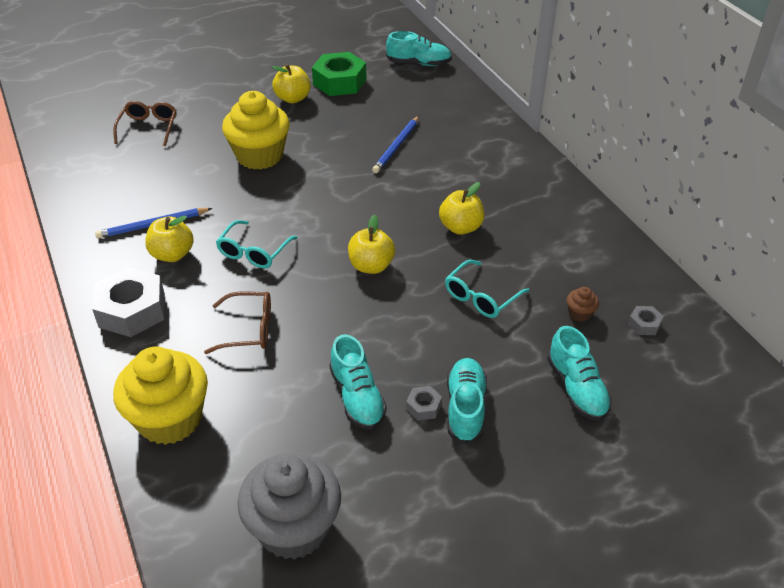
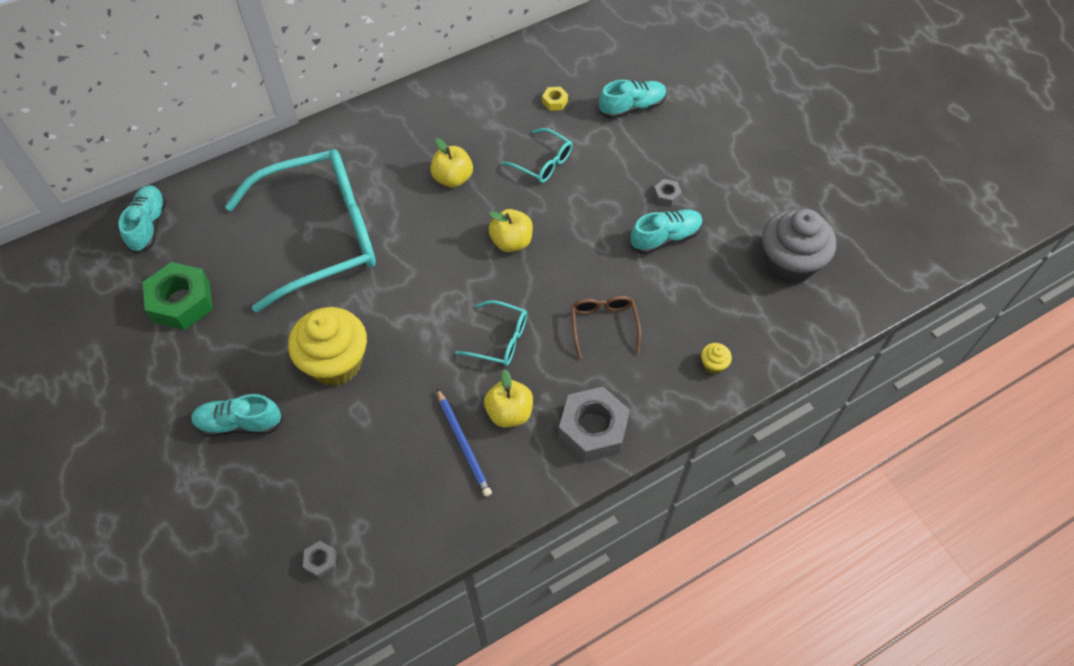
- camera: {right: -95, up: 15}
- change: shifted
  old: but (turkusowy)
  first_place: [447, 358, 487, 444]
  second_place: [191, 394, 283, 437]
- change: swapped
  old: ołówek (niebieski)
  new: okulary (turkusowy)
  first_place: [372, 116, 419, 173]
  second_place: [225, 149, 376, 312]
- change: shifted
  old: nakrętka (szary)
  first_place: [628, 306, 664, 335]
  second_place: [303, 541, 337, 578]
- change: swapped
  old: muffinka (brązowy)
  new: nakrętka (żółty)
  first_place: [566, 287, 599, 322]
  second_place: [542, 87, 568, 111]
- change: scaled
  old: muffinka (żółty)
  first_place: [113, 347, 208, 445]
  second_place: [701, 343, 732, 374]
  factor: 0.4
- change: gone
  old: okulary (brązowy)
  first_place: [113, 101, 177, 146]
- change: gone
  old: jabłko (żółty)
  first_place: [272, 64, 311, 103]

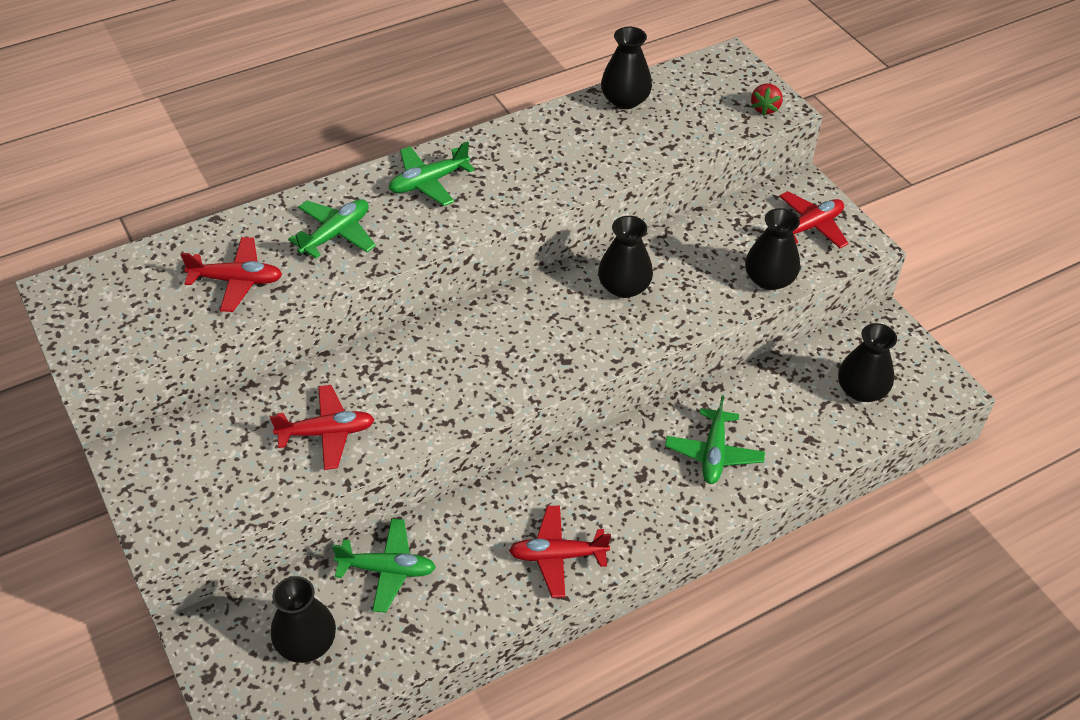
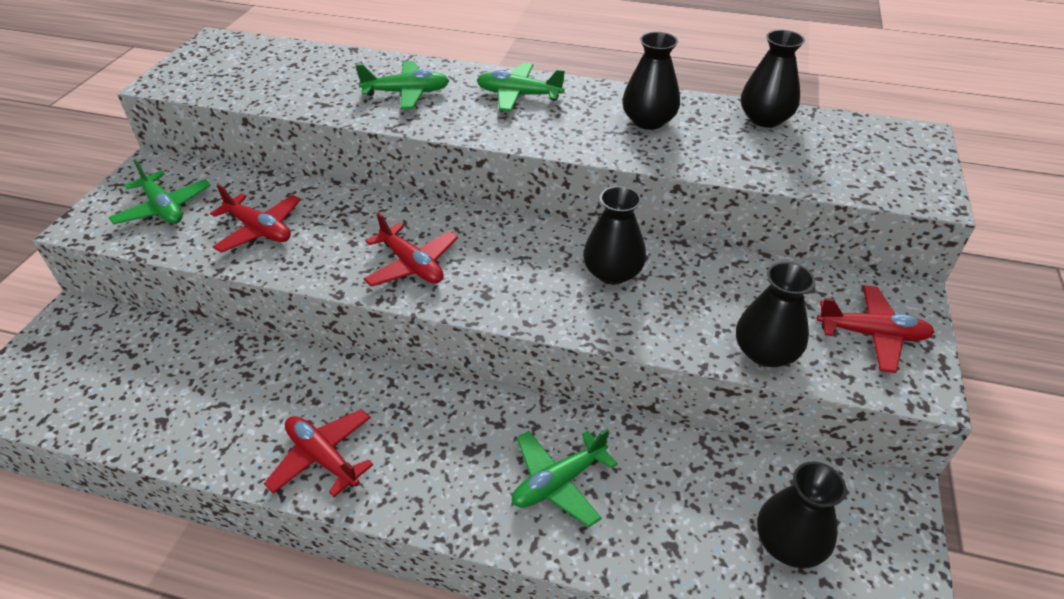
- camera: {right: 45, up: -5}
- change: shifted
  old: samolot (zielony)
  first_place: [332, 519, 436, 613]
  second_place: [109, 159, 211, 225]
- change: shifted
  old: samolot (czerwony)
  first_place: [180, 237, 282, 312]
  second_place: [363, 212, 458, 287]
- change: shifted
  old: wazon (czarny)
  first_place: [271, 576, 336, 663]
  second_place: [622, 32, 680, 130]
- change: gone
  old: truskawka (czerwony)
  first_place: [751, 83, 783, 116]

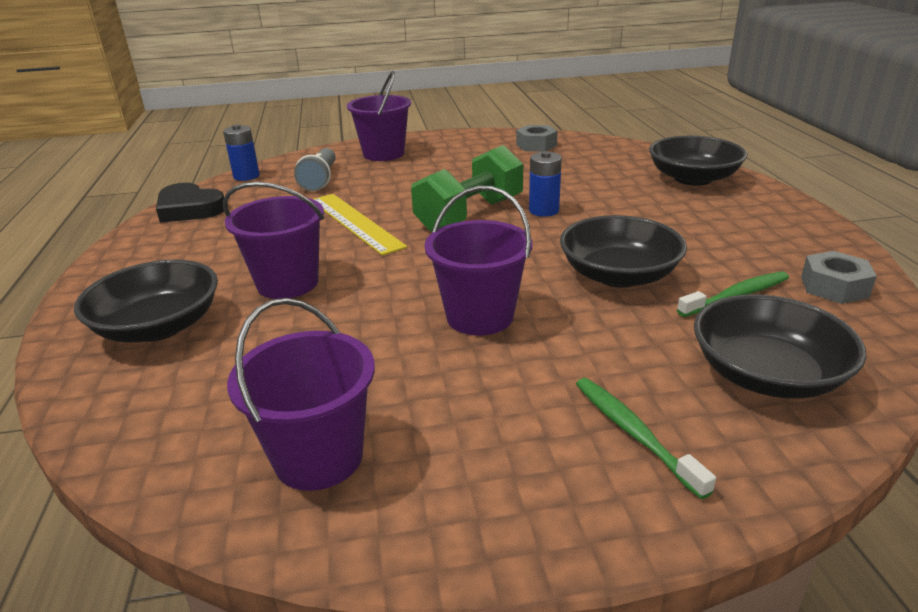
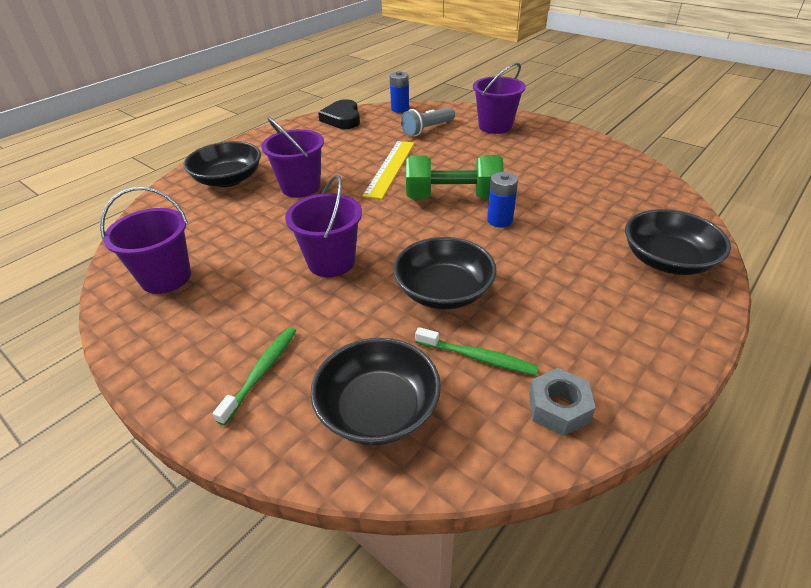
- camera: {right: 50, up: 10}
- change: gone
  old: nakrętka (szary)
  first_place: [516, 125, 558, 152]

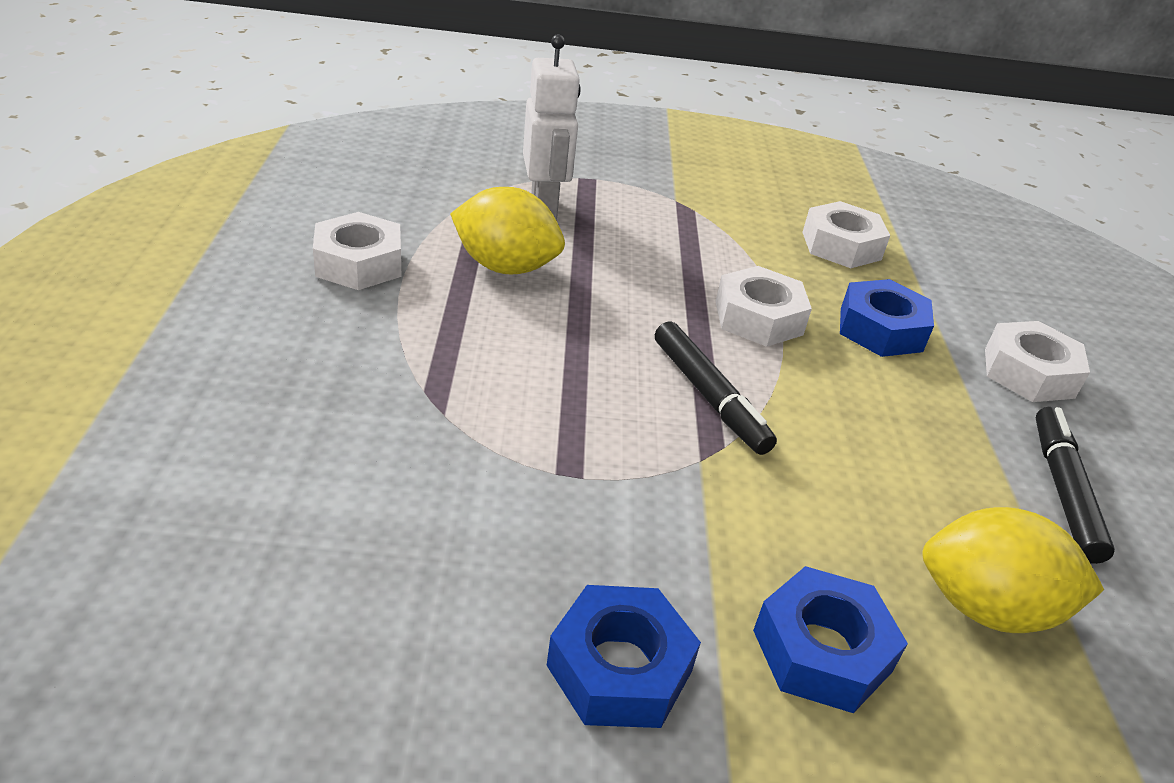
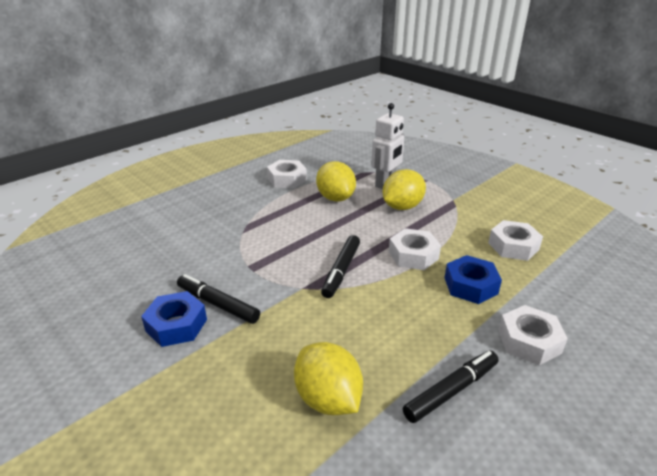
- camera: {right: 50, up: -5}
- change: new
  new: flamaster (czarny)
  second_place: [177, 274, 260, 324]
- change: new
  new: cytryna (żółty)
  second_place: [382, 169, 426, 210]
- change: gone
  old: nakrętka (niebieski)
  first_place: [753, 566, 908, 713]

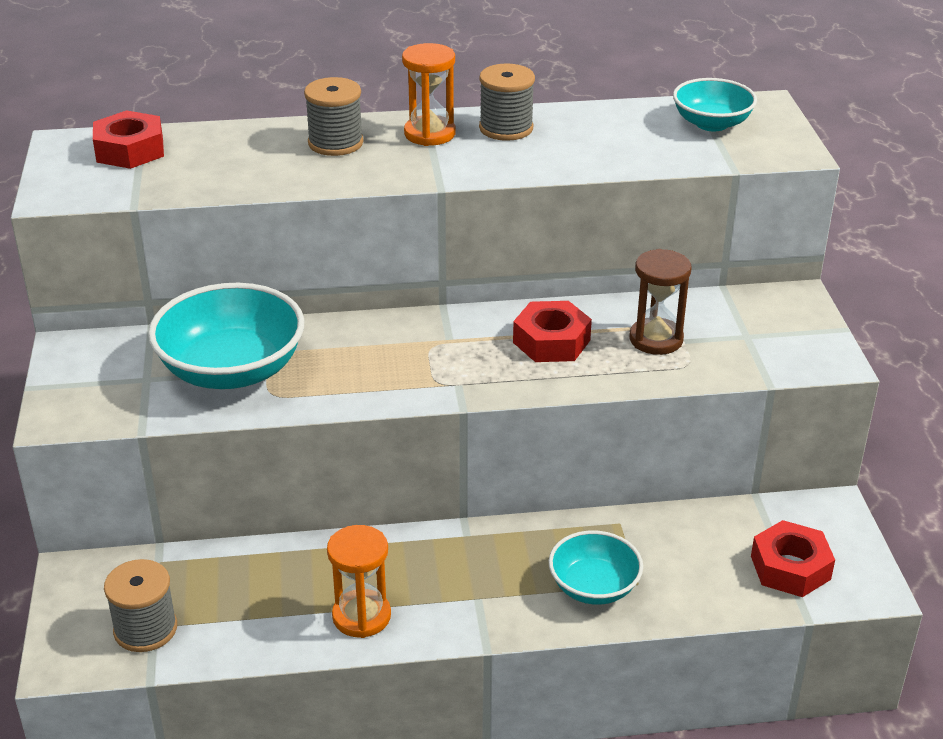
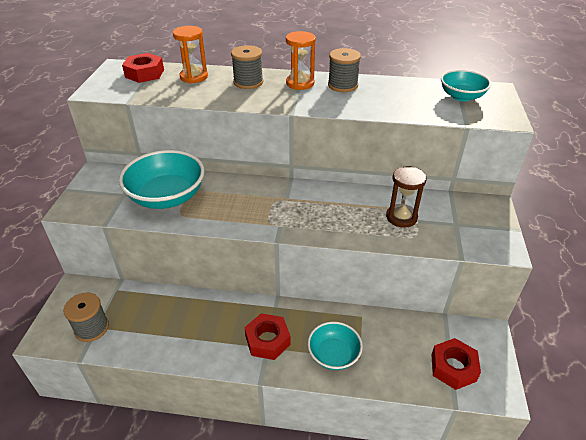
- camera: {right: 15, up: 5}
- change: shifted
  old: klepsydra (pomarańczowy)
  first_place: [327, 525, 391, 638]
  second_place: [173, 26, 208, 83]
- change: shifted
  old: nakrętka (czerwony)
  first_place: [513, 301, 592, 362]
  second_place: [244, 313, 290, 360]

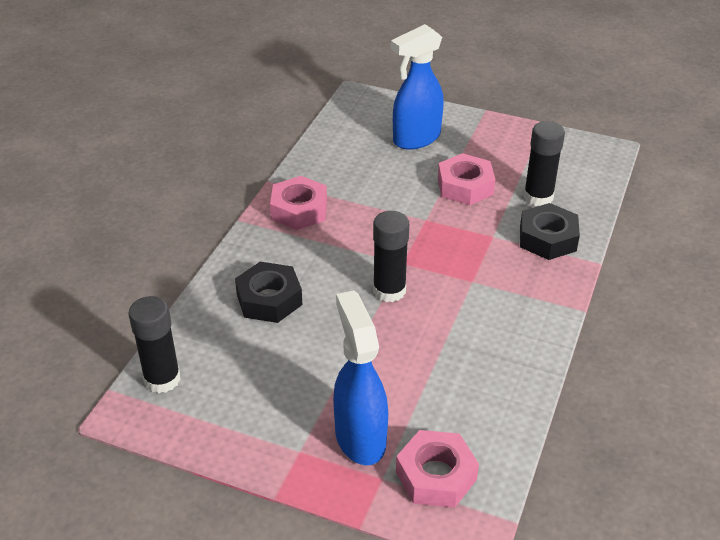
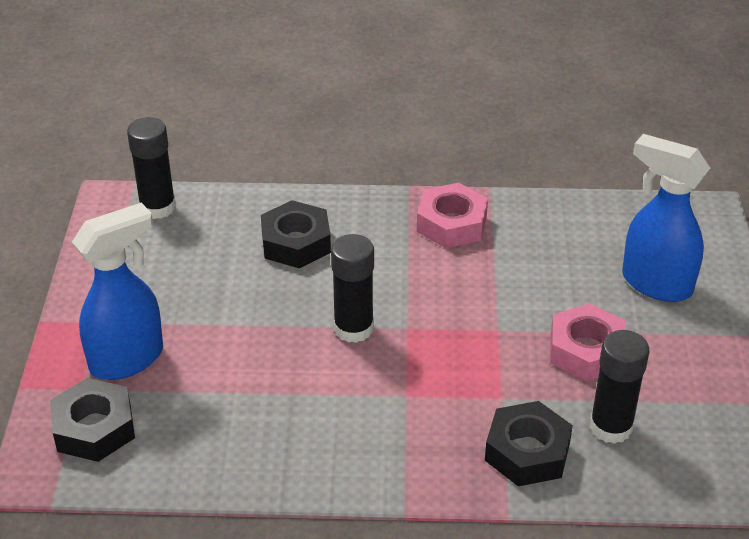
- camera: {right: 70, up: 0}
- change: repainted
  old: nakrętka (różowy)
  new: nakrętka (czarny)
  first_place: [396, 430, 479, 508]
  second_place: [50, 378, 135, 462]

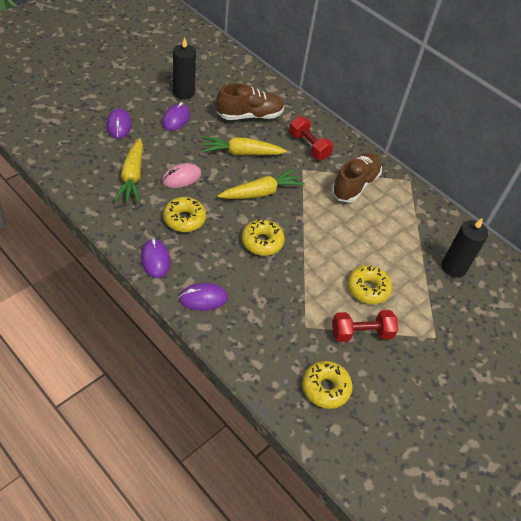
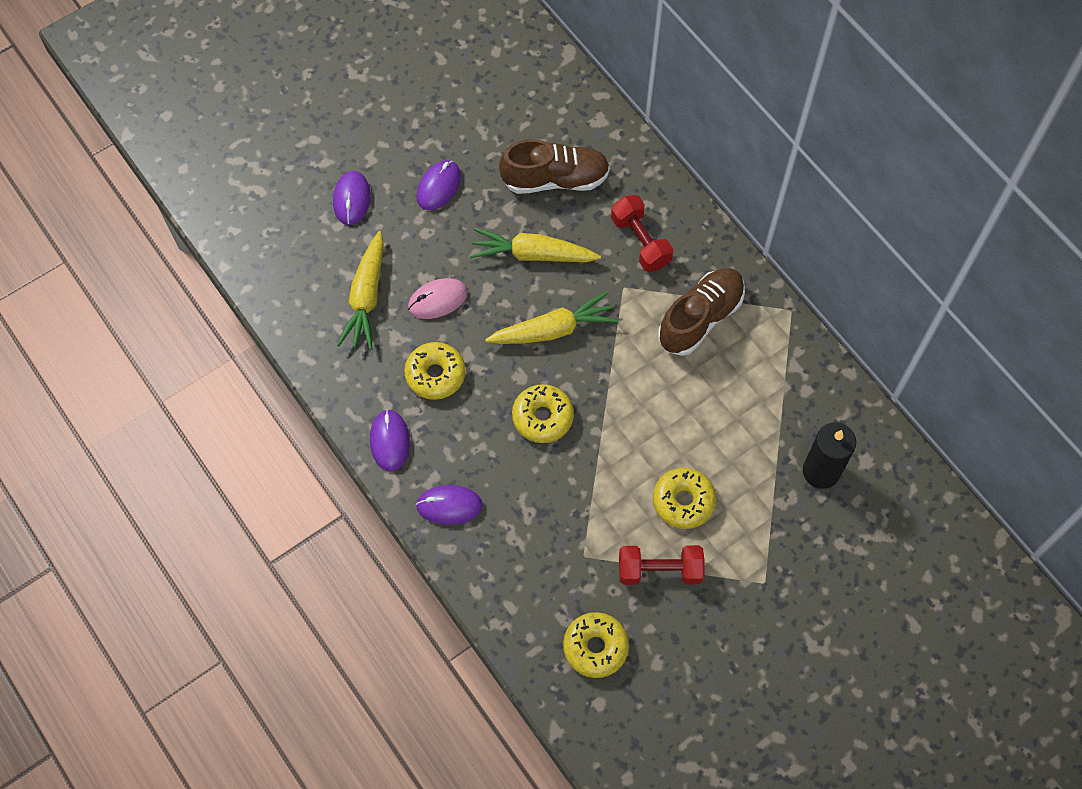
- camera: {right: 15, up: 15}
- change: gone
  old: świeca (czarny)
  first_place: [173, 37, 196, 99]

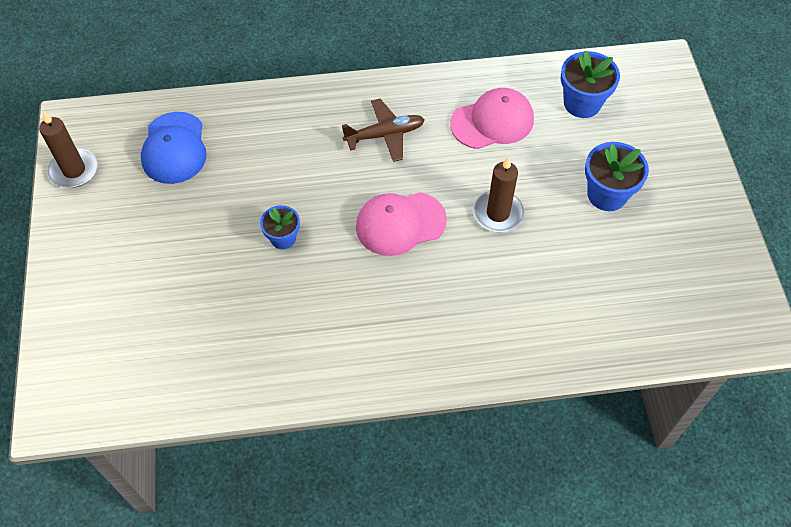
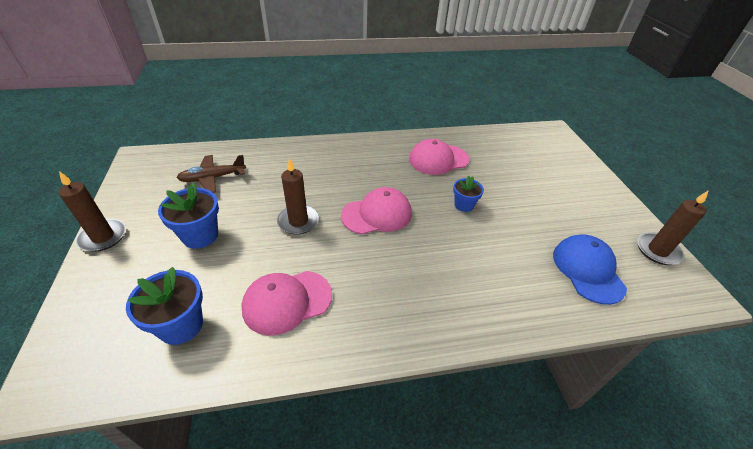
- camera: {right: 175, up: -15}
- change: new
  new: świeca (brązowy)
  second_place: [59, 171, 126, 252]
- change: shifted
  old: samolot (brązowy)
  first_place: [342, 99, 425, 162]
  second_place: [177, 155, 246, 193]
- change: new
  new: czapka (różowy)
  second_place: [409, 139, 469, 175]

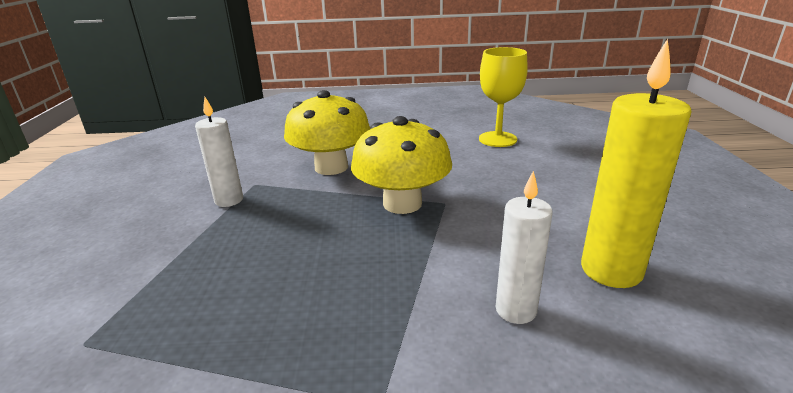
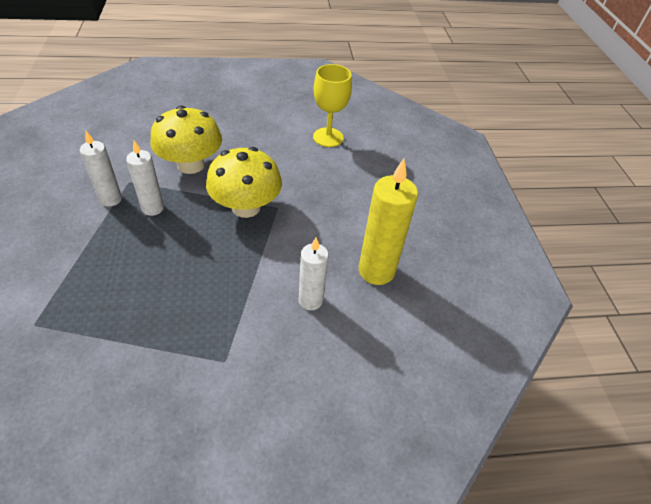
- camera: {right: -10, up: 20}
- change: new
  new: świeca (biały)
  second_place: [126, 140, 164, 216]

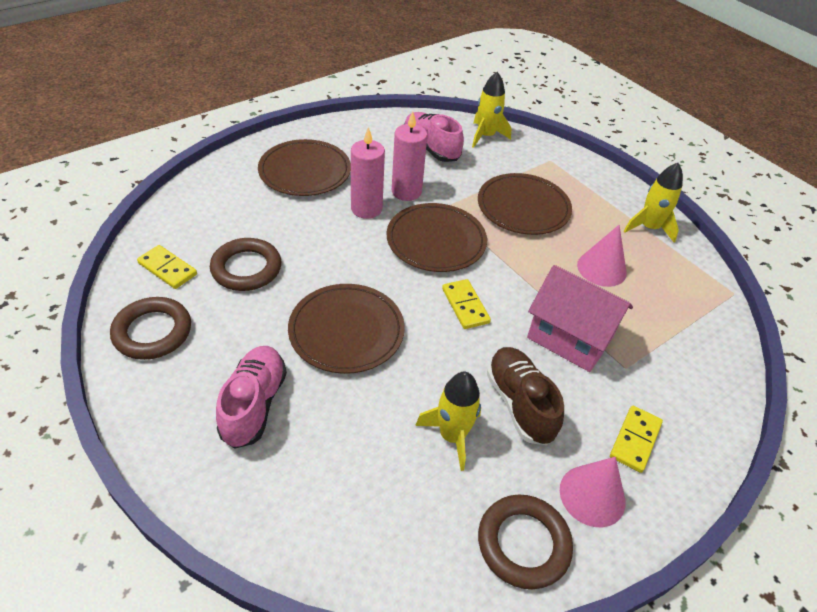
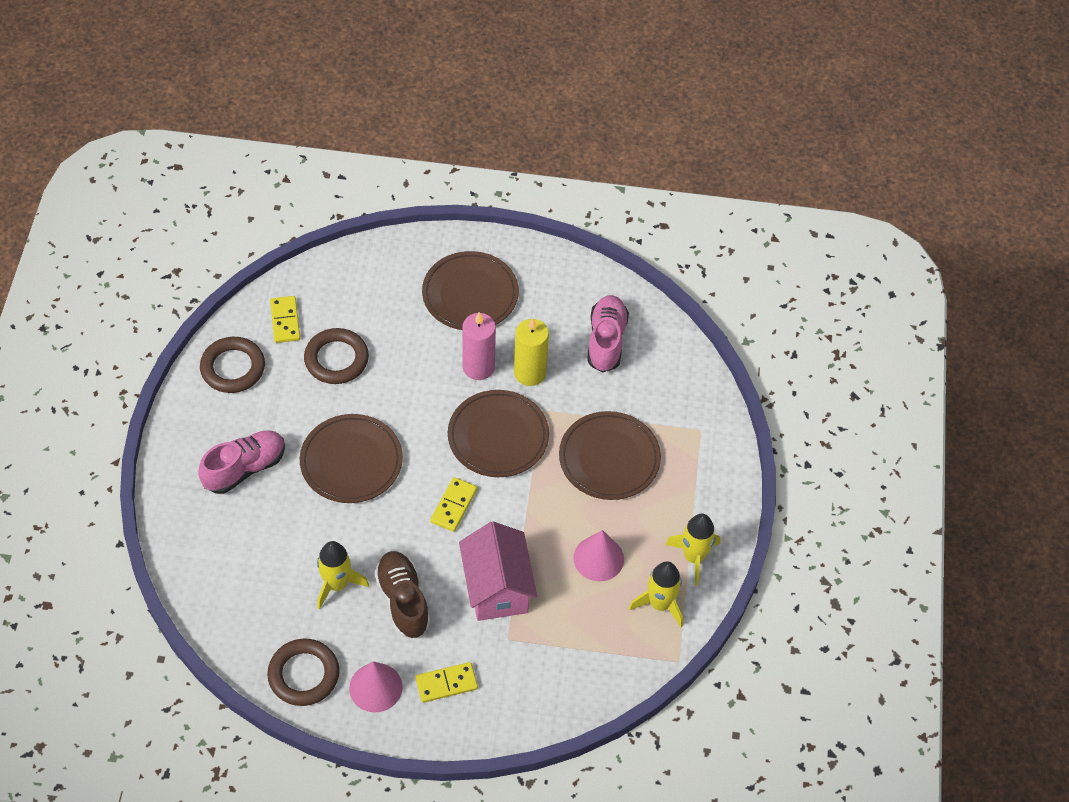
- camera: {right: 45, up: 10}
- change: rotated
  old: but (brązowy)
  first_place: [487, 347, 564, 445]
  second_place: [374, 551, 430, 639]
  degrees: -45
- change: repainted
  old: świeca (różowy)
  new: świeca (żółty)
  first_place: [392, 111, 427, 201]
  second_place: [514, 318, 549, 386]
- change: shifted
  old: rakieta (żółty)
  first_place: [472, 72, 511, 148]
  second_place: [629, 561, 683, 627]

